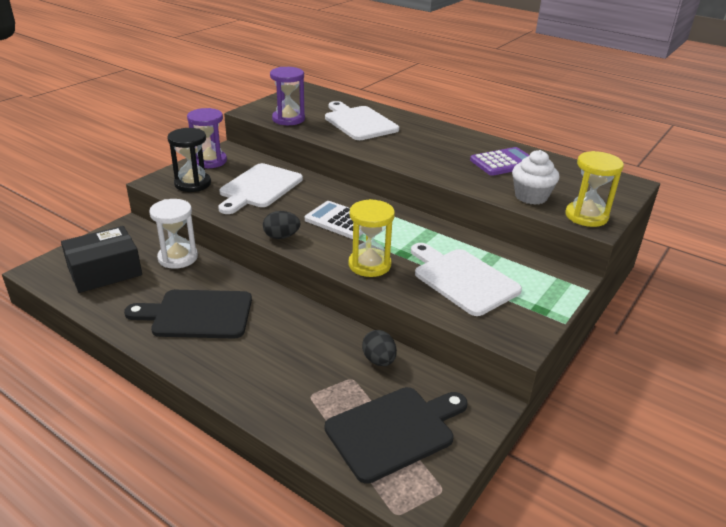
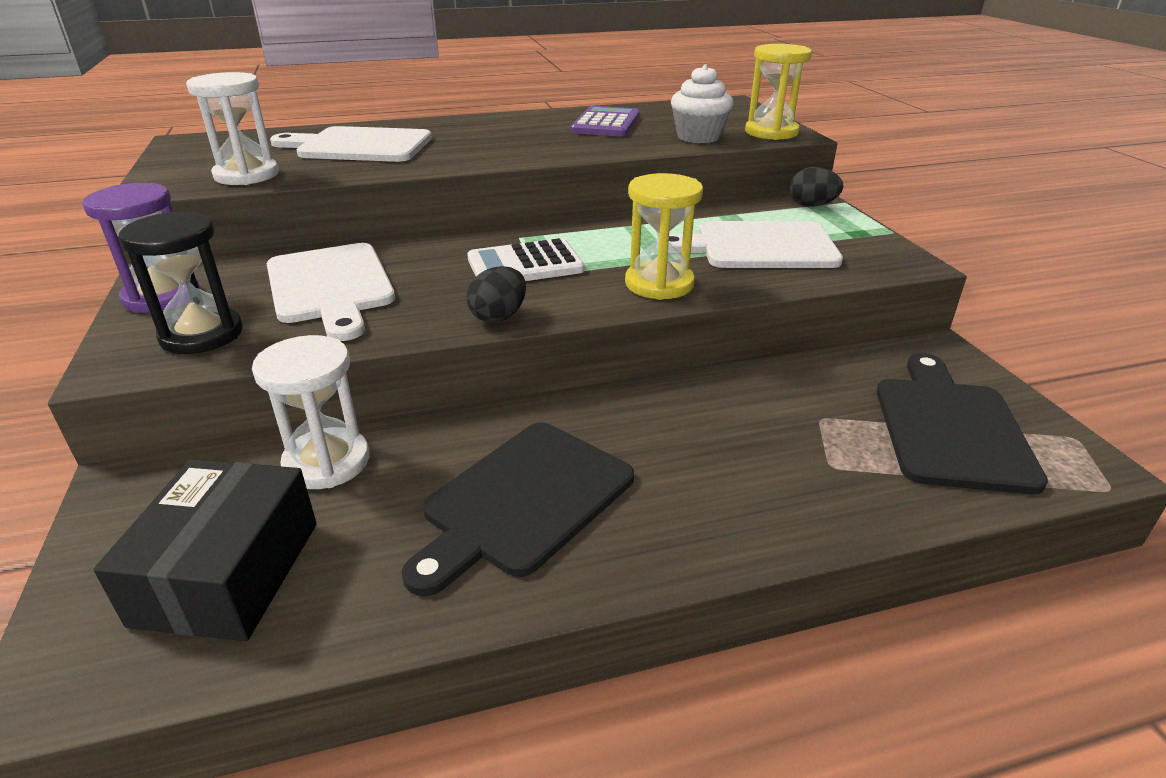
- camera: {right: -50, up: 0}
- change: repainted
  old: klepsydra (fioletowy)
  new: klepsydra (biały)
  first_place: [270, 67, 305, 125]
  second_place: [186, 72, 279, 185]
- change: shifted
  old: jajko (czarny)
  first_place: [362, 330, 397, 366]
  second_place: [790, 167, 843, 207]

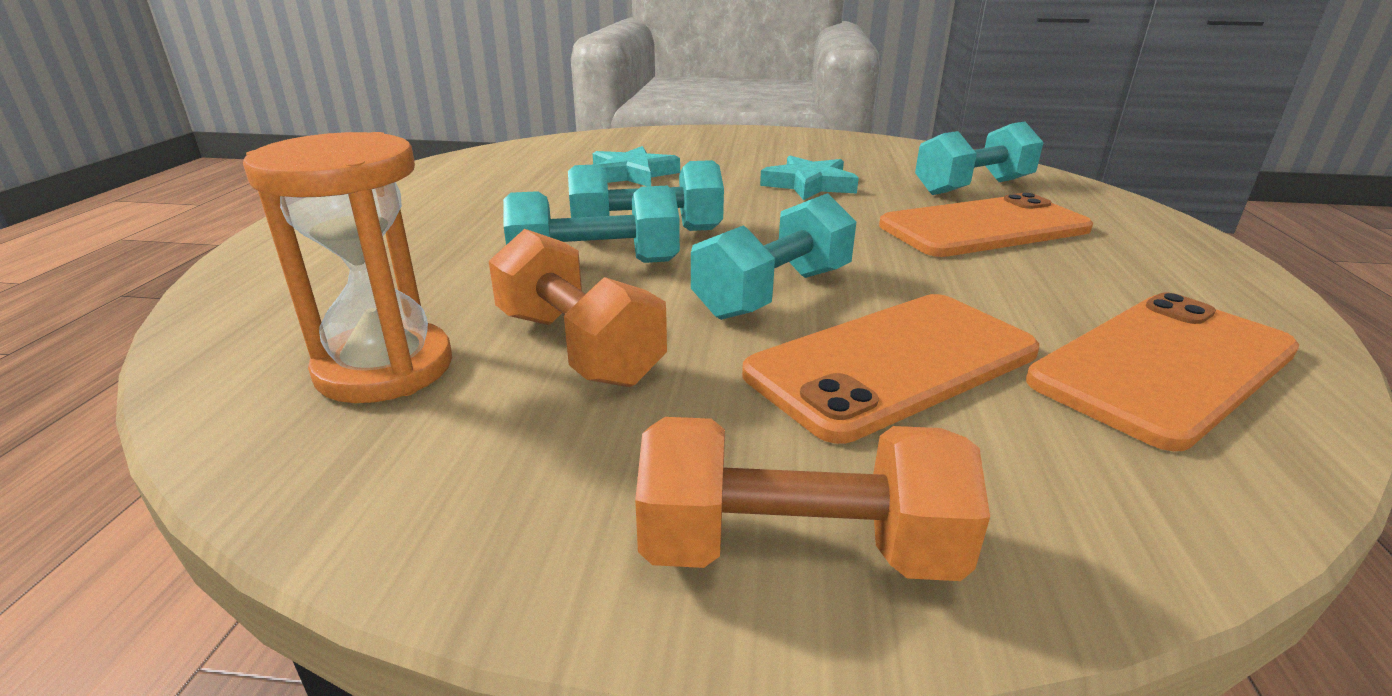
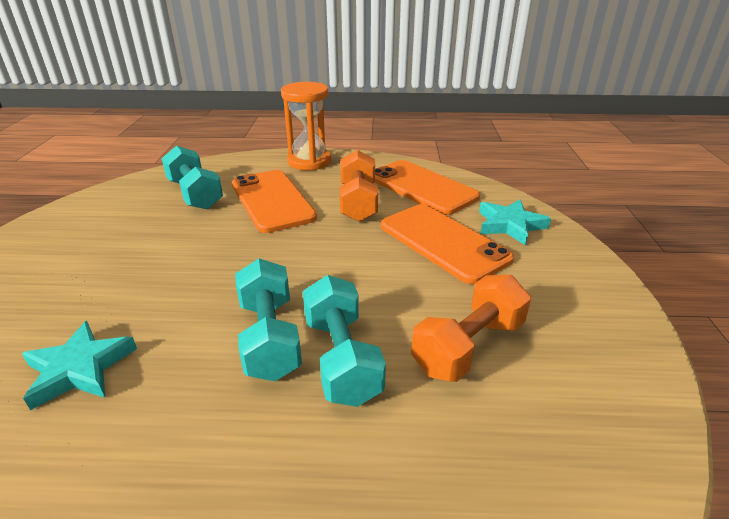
- camera: {right: -95, up: 5}
- change: shifted
  old: klepsydra (pomarańczowy)
  first_place: [243, 132, 452, 403]
  second_place: [281, 82, 331, 171]
- change: shifted
  old: hantel (pomarańczowy)
  first_place: [635, 417, 990, 581]
  second_place: [340, 150, 378, 222]
- change: shifted
  old: gwiazda (turkusowy)
  first_place: [760, 156, 859, 200]
  second_place: [479, 199, 551, 245]
- change: gone
  old: hantel (turkusowy)
  first_place: [691, 193, 856, 320]

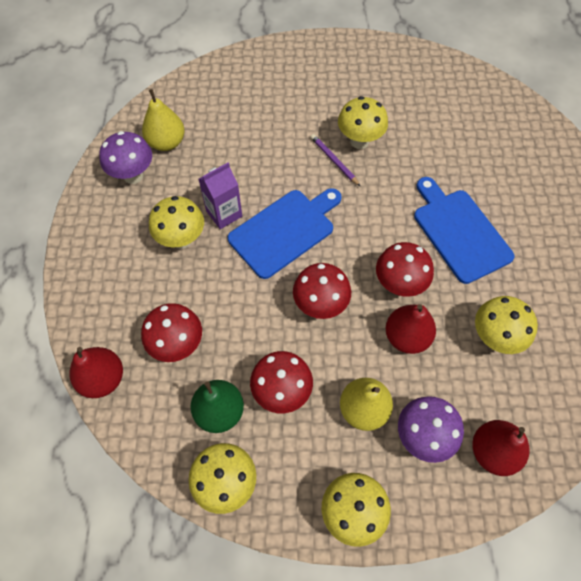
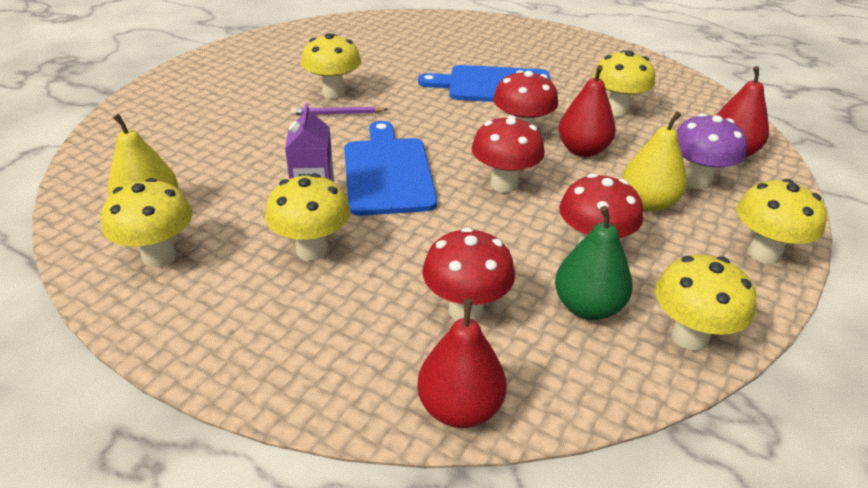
- camera: {right: -60, up: -25}
- change: repainted
  old: grzyb (fioletowy)
  new: grzyb (żółty)
  first_place: [99, 131, 152, 184]
  second_place: [101, 178, 192, 268]

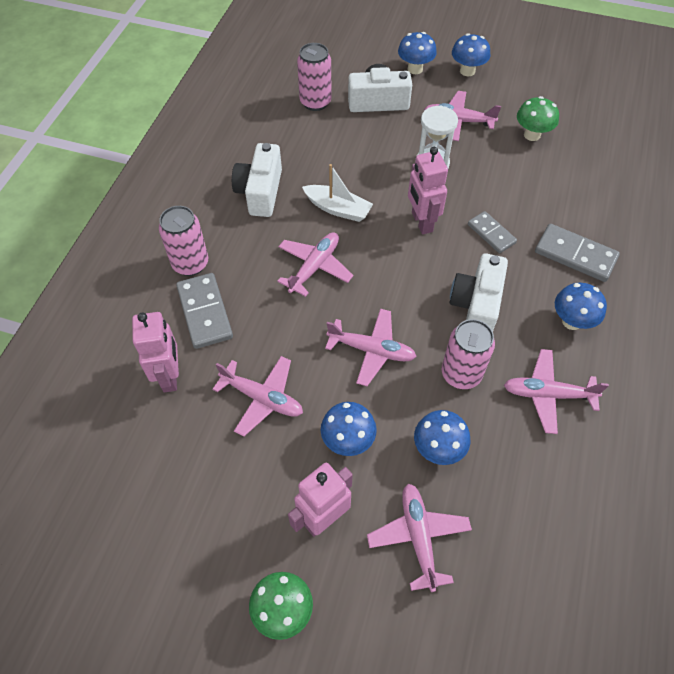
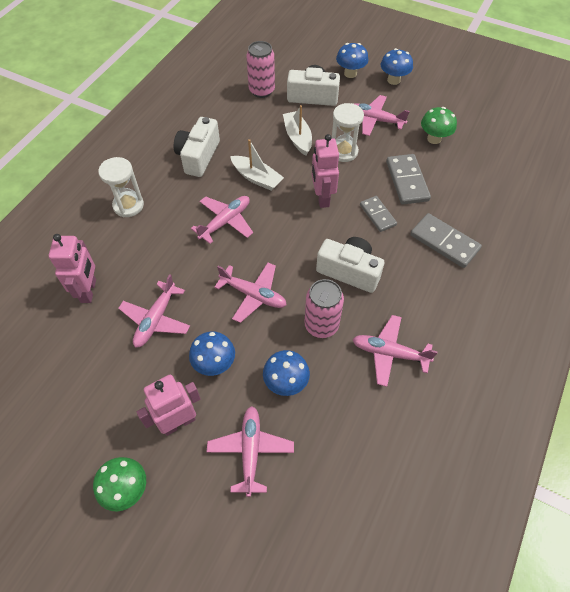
- camera: {right: 10, up: 0}
- change: swapped
  old: puszka (różowy)
  new: klepsydra (biały)
  first_place: [159, 206, 208, 276]
  second_place: [98, 157, 144, 217]
- change: rotated
  old: samolot (różowy)
  first_place: [212, 356, 303, 436]
  second_place: [118, 274, 190, 348]
  degrees: 75
- change: new
  new: łódka (biały)
  second_place: [283, 105, 312, 156]
- change: rotated
  old: aparat fotograficzny (biały)
  first_place: [450, 254, 508, 331]
  second_place: [316, 237, 384, 293]
  degrees: 90
- change: shifted
  old: kostka domina (szary)
  first_place: [176, 273, 233, 349]
  second_place: [386, 154, 431, 205]
- change: gone
  old: grzyb (niebieski)
  first_place: [555, 283, 607, 330]

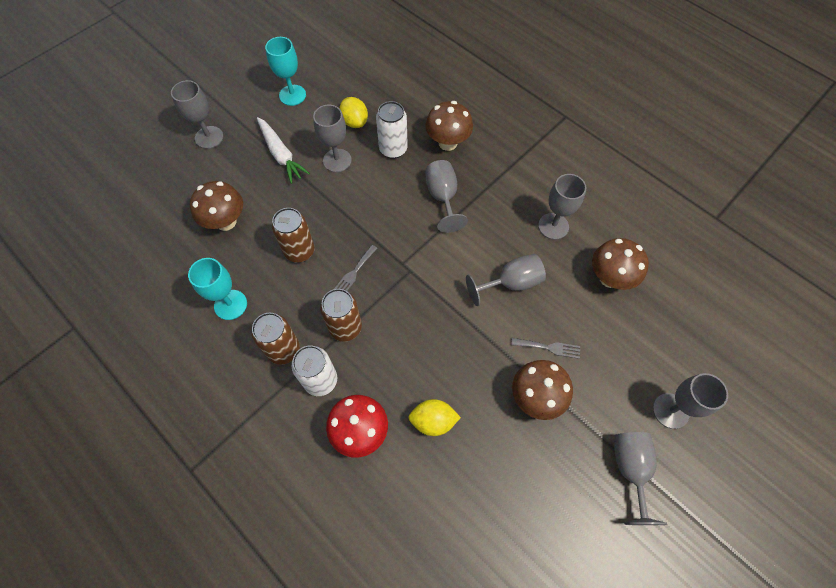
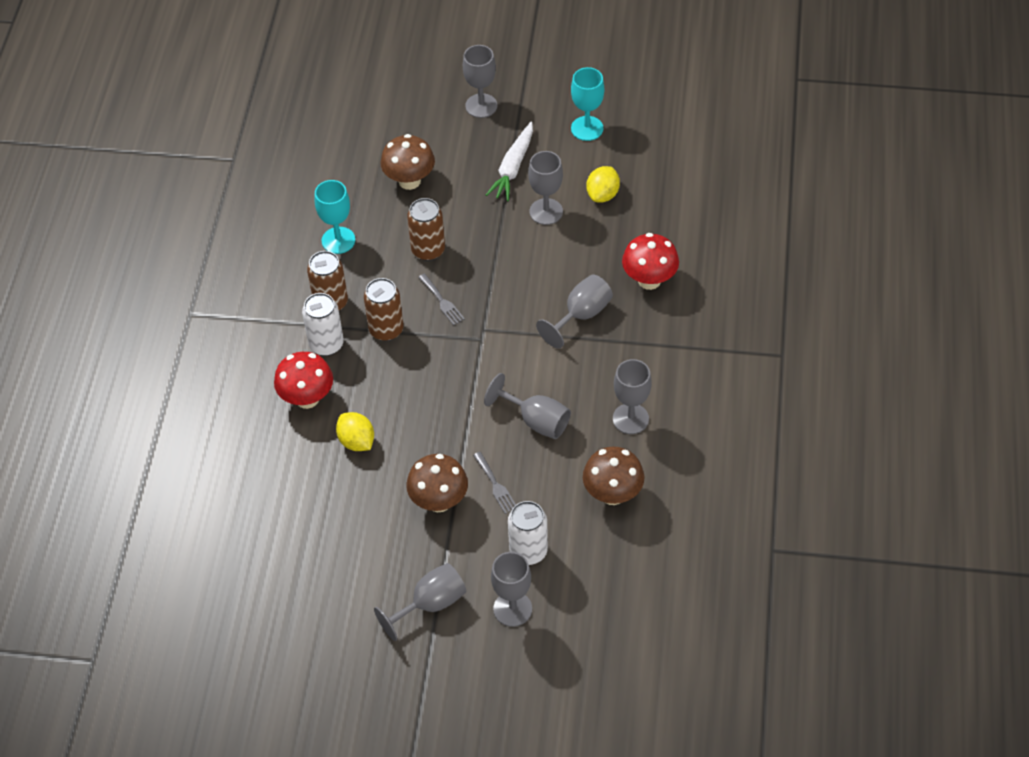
- camera: {right: 55, up: -10}
- change: rotated
  old: widelec (szary)
  first_place: [334, 245, 378, 291]
  second_place: [418, 274, 465, 325]
  degrees: -120
- change: shifted
  old: puszka (biały)
  first_place: [376, 101, 408, 159]
  second_place: [508, 501, 548, 565]
- change: repainted
  old: grzyb (brązowy)
  new: grzyb (czerwony)
  first_place: [425, 101, 473, 151]
  second_place: [622, 233, 679, 290]

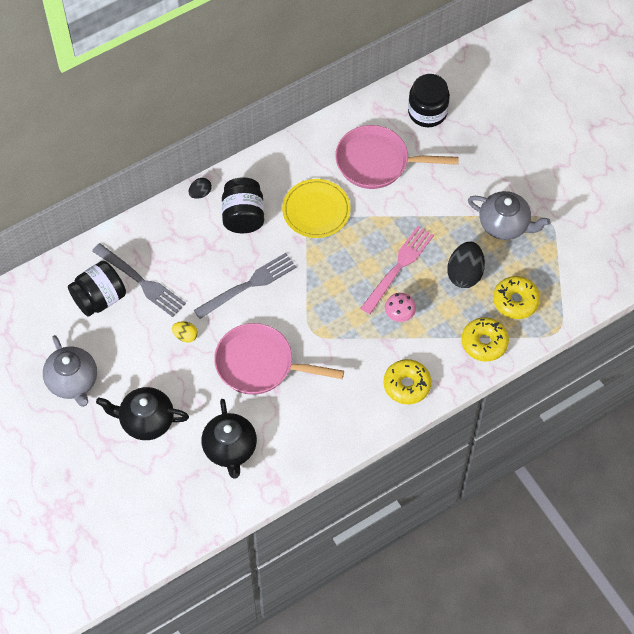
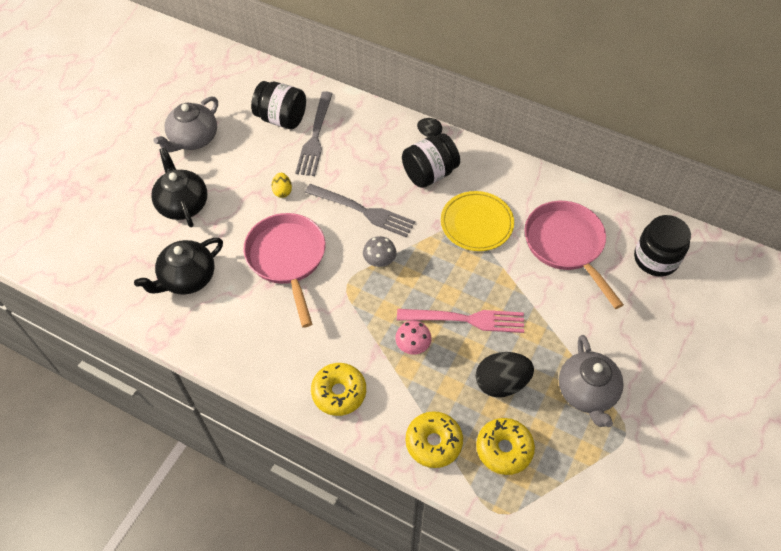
- camera: {right: 60, up: -5}
- change: new
  new: grzyb (szary)
  second_place: [363, 236, 397, 268]

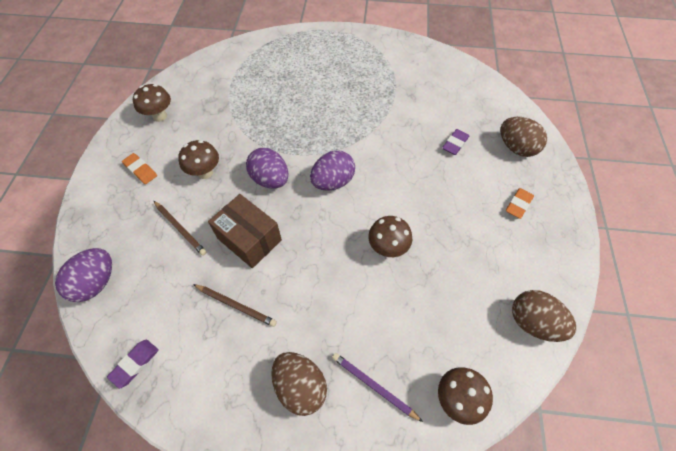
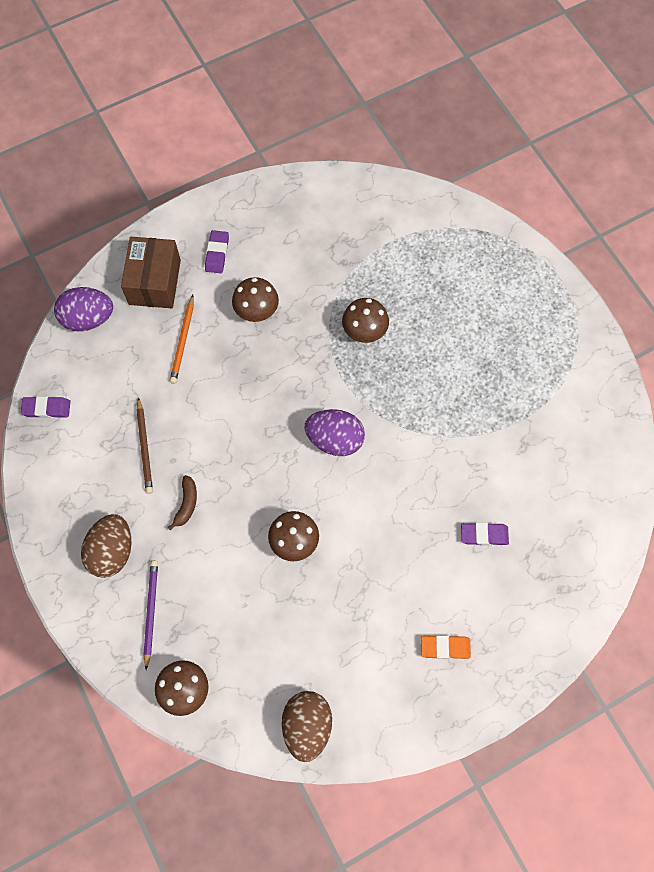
- camera: {right: 55, up: 10}
- change: shifted
  old: pudełko (brązowy)
  first_place: [208, 194, 282, 268]
  second_place: [121, 237, 181, 308]
- change: new
  new: banan (brązowy)
  second_place: [168, 475, 197, 530]
- change: repainted
  old: ołówek (brązowy)
  new: ołówek (pomarańczowy)
  first_place: [153, 200, 207, 256]
  second_place: [170, 295, 194, 384]
- change: repainted
  old: gumka do mazania (pomarańczowy)
  new: gumka do mazania (fioletowy)
  first_place: [122, 153, 157, 184]
  second_place: [205, 230, 229, 273]
- change: shifted
  old: grzyb (brązowy)
  first_place: [133, 84, 171, 122]
  second_place: [342, 298, 389, 343]
- change: gone
  old: jajko (fioletowy)
  first_place: [246, 148, 288, 189]
- change: gone
  old: jajko (brązowy)
  first_place: [500, 117, 547, 157]

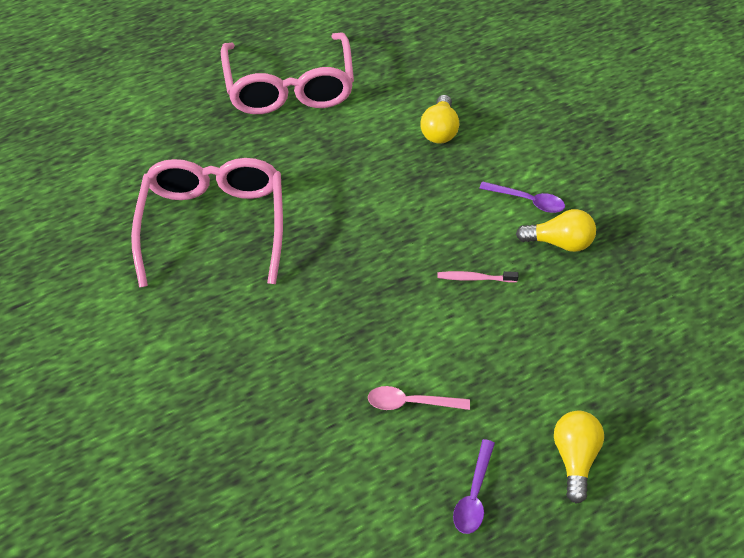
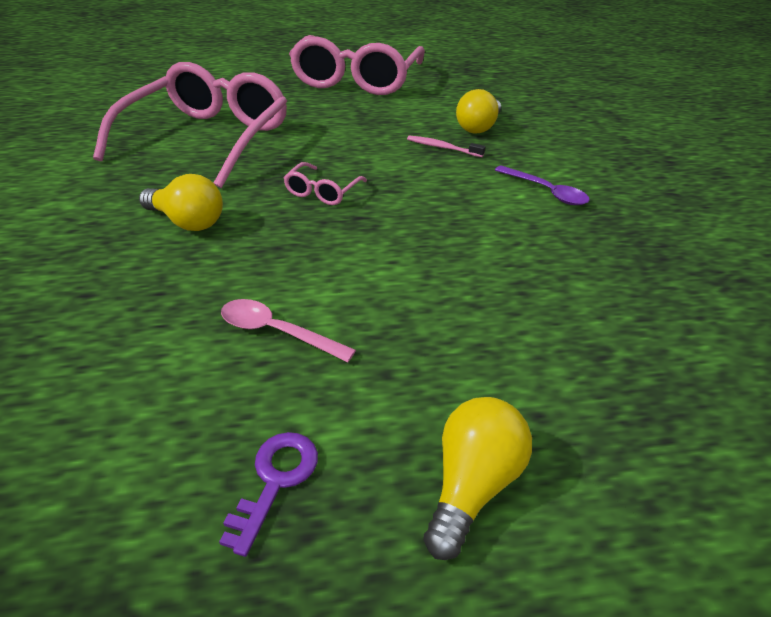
- camera: {right: 20, up: -10}
- change: shifted
  old: żarówka (żółty)
  first_place: [516, 209, 596, 252]
  second_place: [139, 174, 223, 231]
- change: swapped
  old: łyżka (fioletowy)
  new: klucz (fioletowy)
  first_place: [453, 439, 495, 534]
  second_place: [219, 432, 318, 557]
- change: new
  new: okulary (różowy)
  second_place: [284, 162, 367, 205]
- change: shifted
  old: szczoteczka do zębów (różowy)
  first_place: [437, 271, 519, 283]
  second_place: [407, 135, 485, 157]

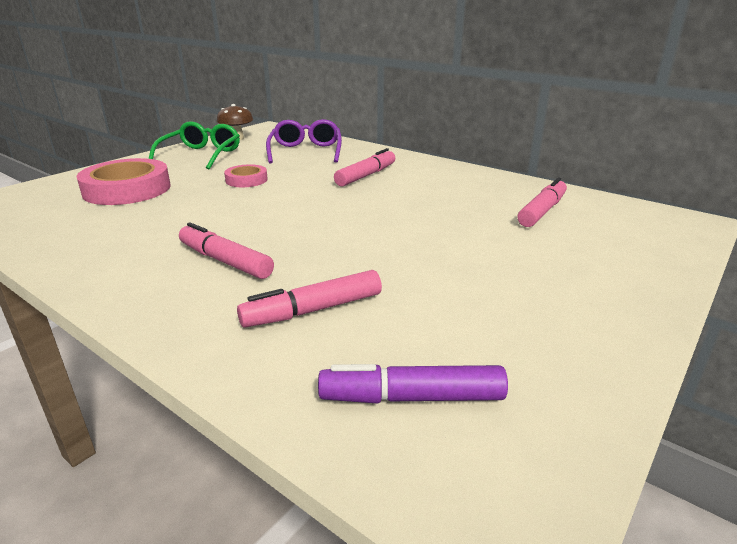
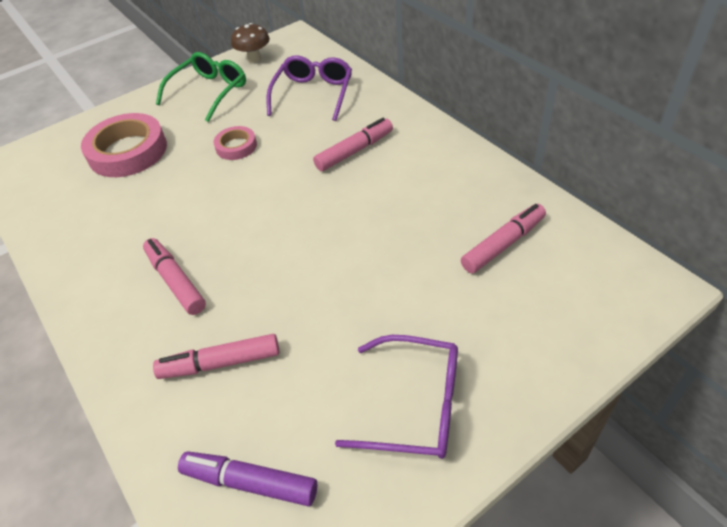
- camera: {right: 20, up: 20}
- change: new
  new: okulary (fioletowy)
  second_place: [335, 335, 458, 459]

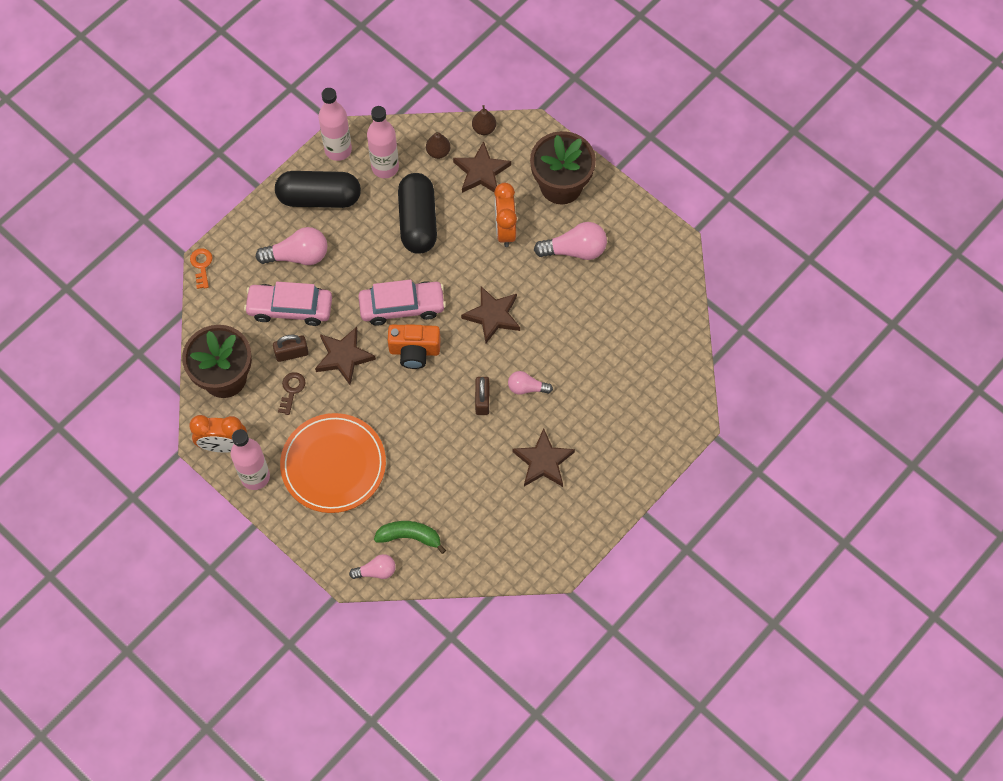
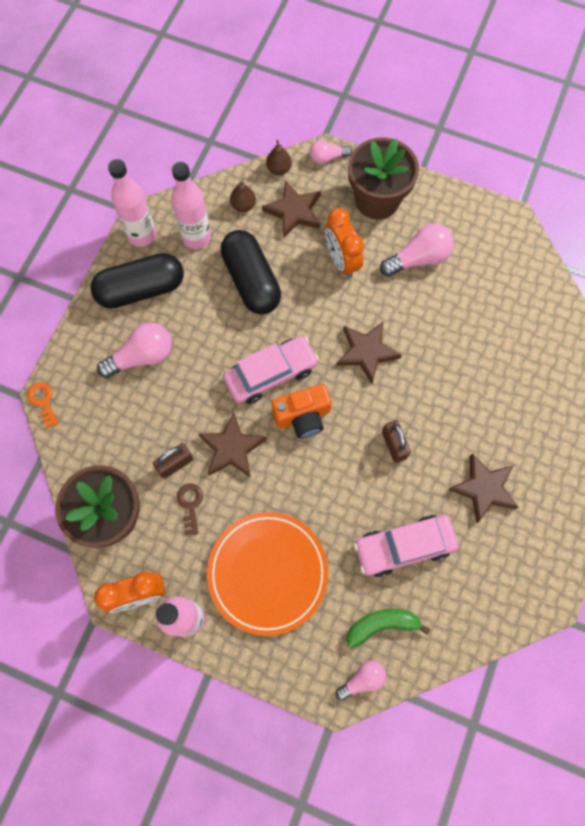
- camera: {right: -20, up: 5}
- change: shifted
  old: żarówka (różowy)
  first_place: [508, 371, 553, 395]
  second_place: [310, 140, 352, 165]
- change: shifted
  old: samochód (różowy)
  first_place: [244, 282, 332, 326]
  second_place: [354, 515, 459, 577]

